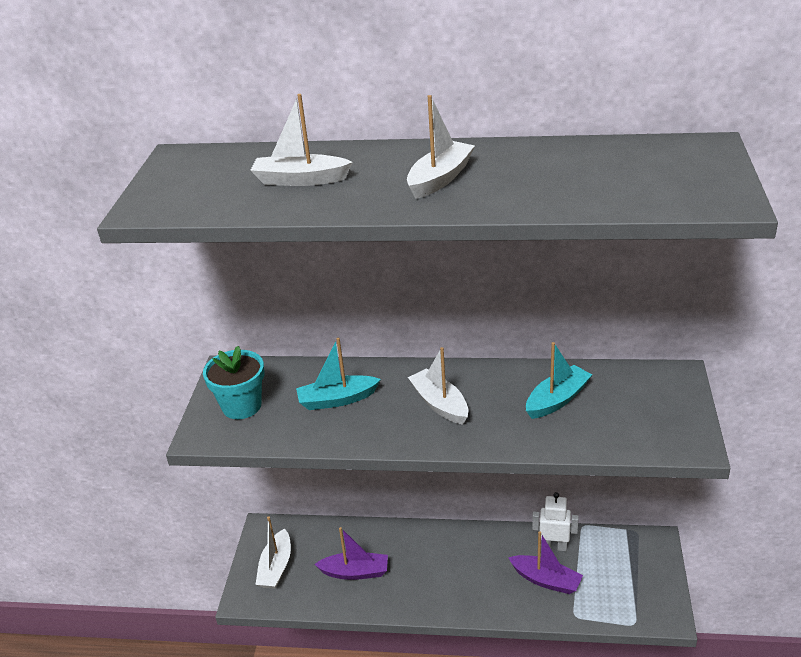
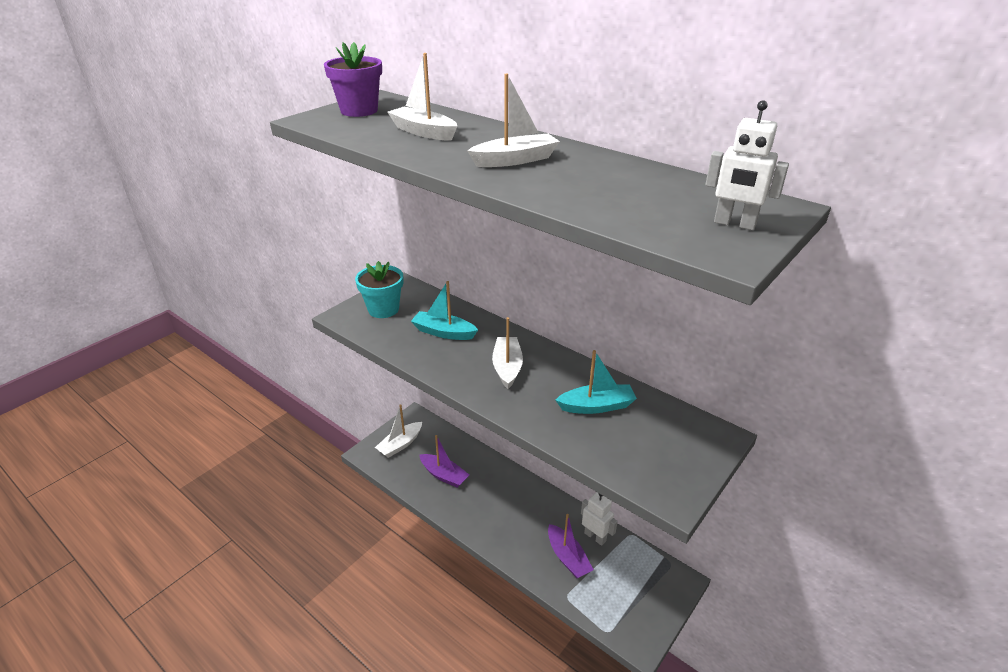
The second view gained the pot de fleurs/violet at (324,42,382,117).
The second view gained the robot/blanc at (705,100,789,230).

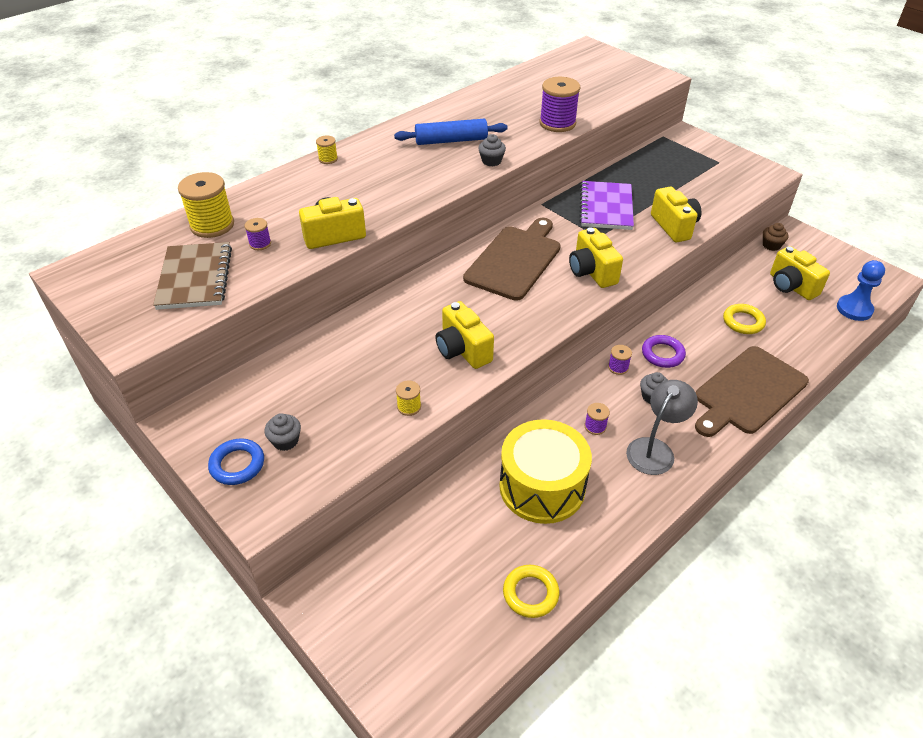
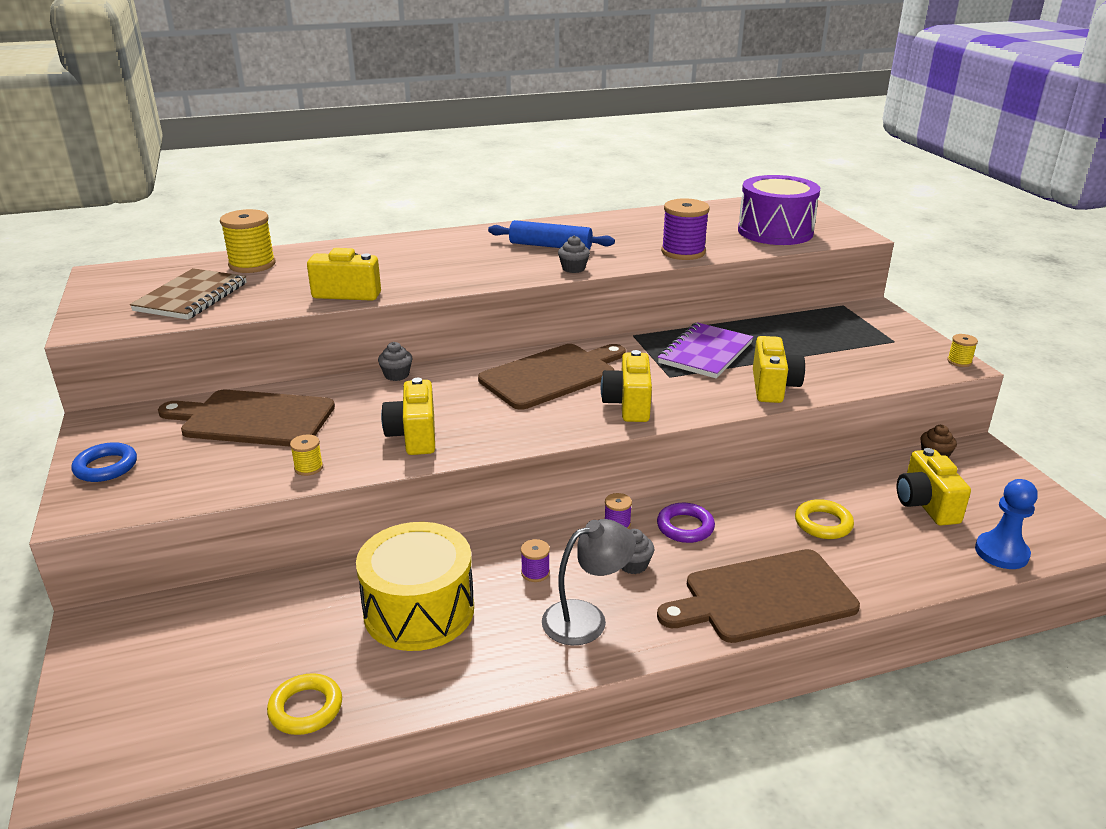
The second view lost the bobine/violet at (245,218,271,250).
The second view gained the planche à découper/marron at (158,390,335,447).
The second view gained the tambour/violet at (738,175,820,245).
The muffin/gris ended up elsewhere, having gone from (264,413,301,451) to (378,342,412,381).
The bobine/jaune ended up elsewhere, having gone from (316,136,338,164) to (947,334,978,367).

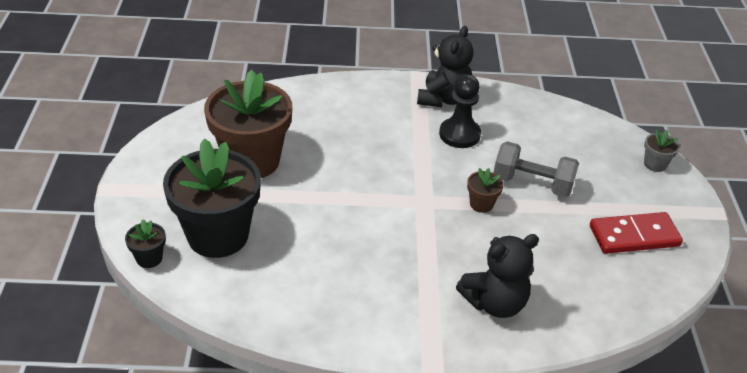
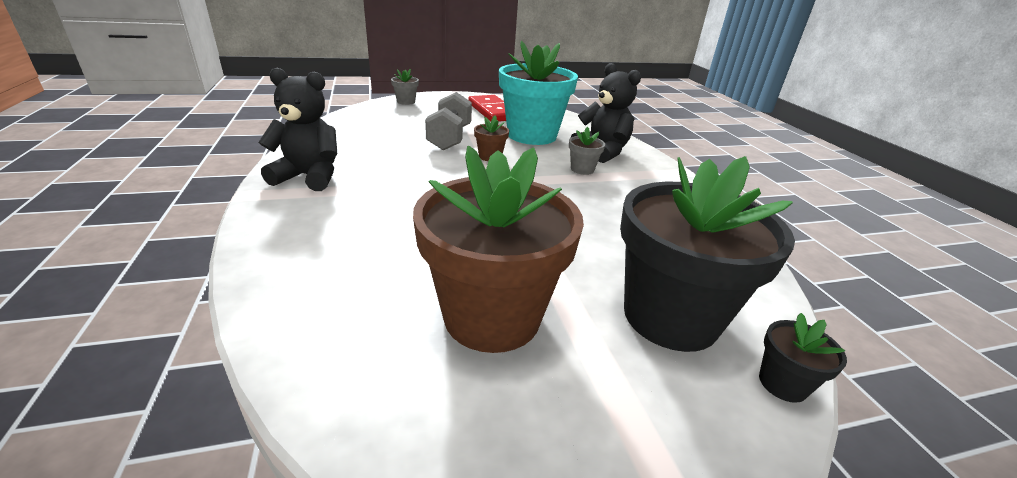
The second view lost the pion/noir at (439,74,481,148).
The second view gained the pot de fleurs/turquoise at (499,41,578,145).
The second view gained the pot de fleurs/gris at (569,127,605,175).

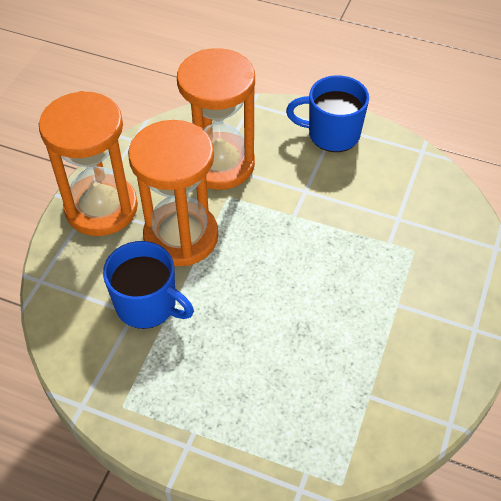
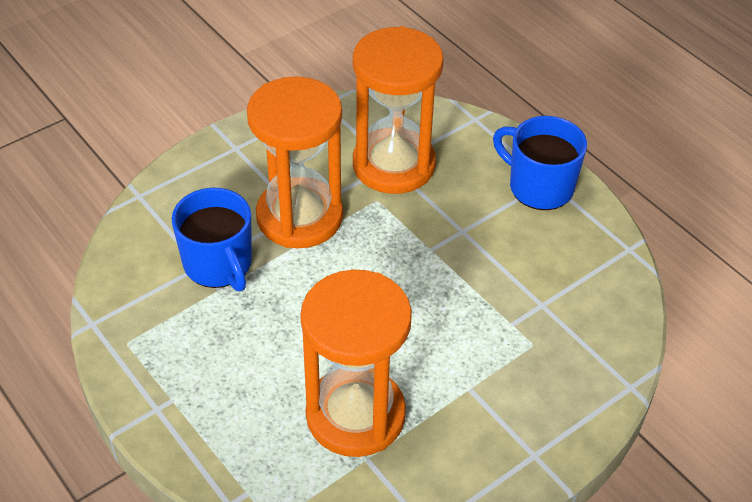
The sablier/orange ended up elsewhere, having gone from (39,91,138,236) to (300,270,412,457).

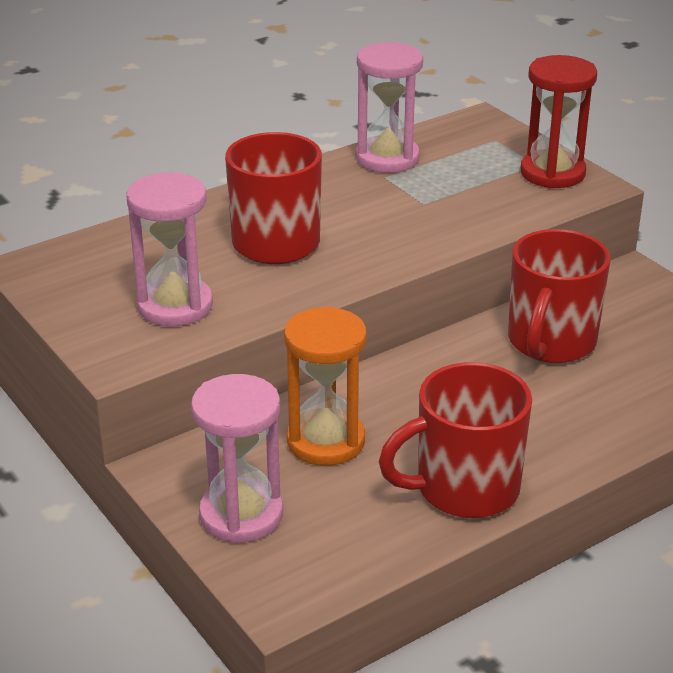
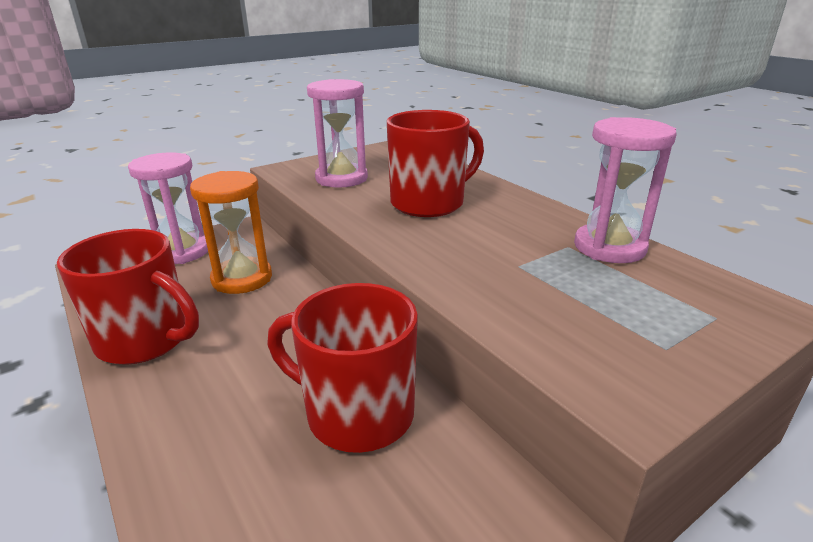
The second view lost the sablier/rouge at (521,55,597,189).
The tasse/rouge at (379,362,532,518) ended up facing another way, 135 degrees clockwise from before.

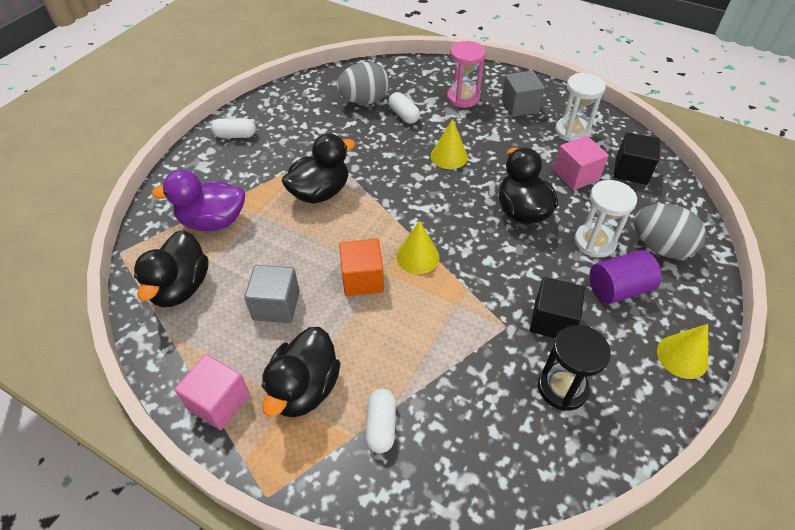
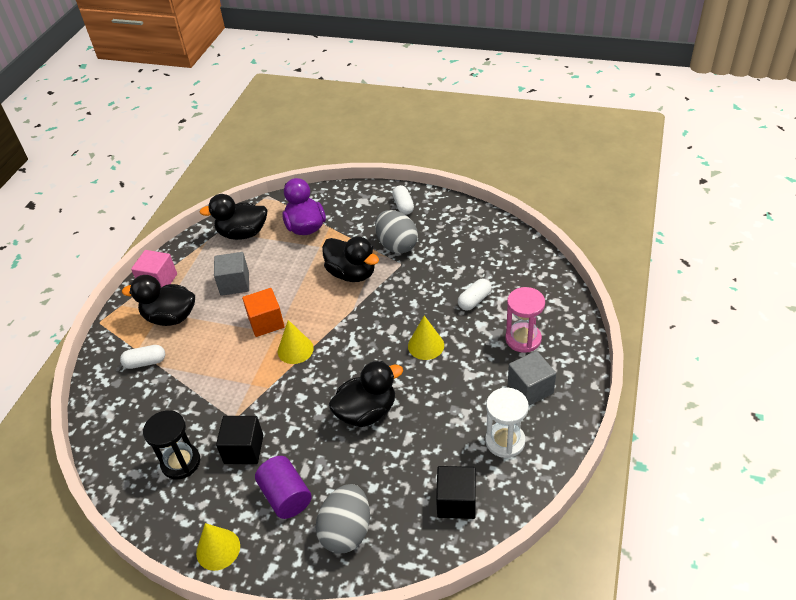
The second view lost the cube/rose at (554,136,609,190).
The second view lost the sablier/blanc at (574,180,637,258).
The œuf/gris ended up elsewhere, having gone from (336,62,390,105) to (375,210,418,254).

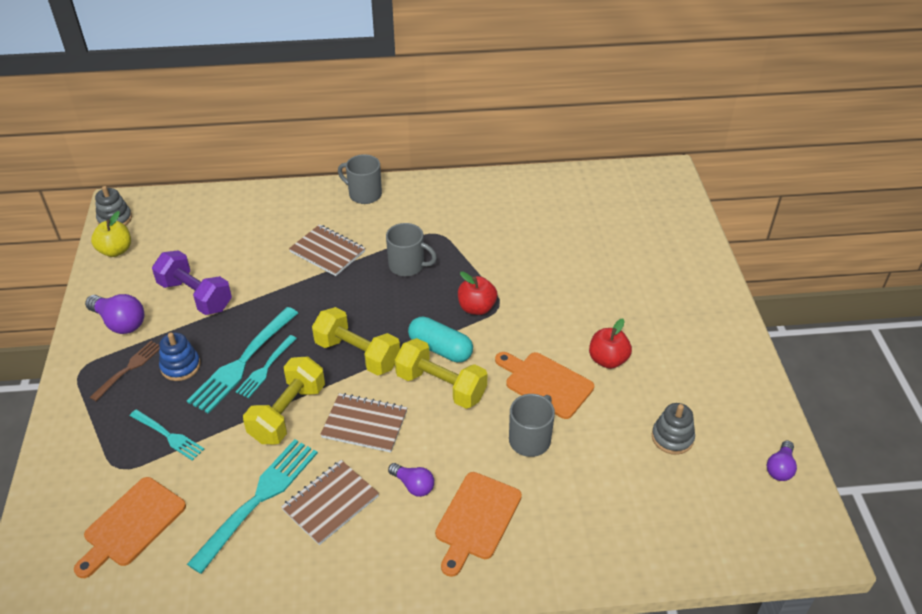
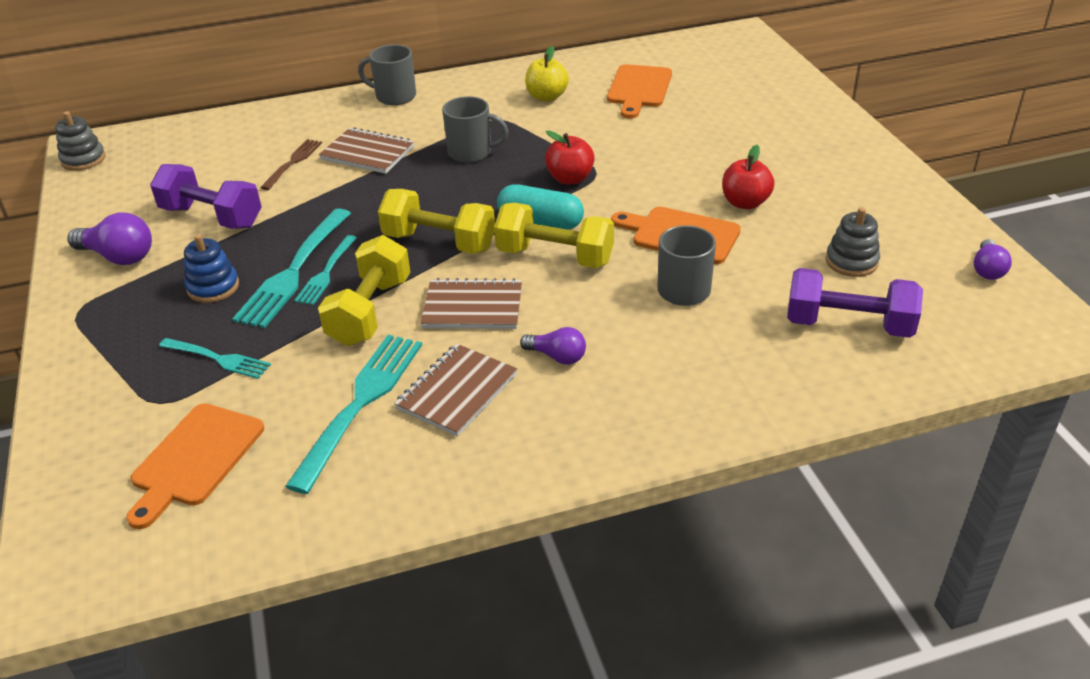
The second view gained the haltère/violet at (787,268,923,338).
The fourchette/marron ended up elsewhere, having gone from (90,341,160,401) to (260,139,322,190).
The pomme/jaune ended up elsewhere, having gone from (91,211,131,257) to (525,46,569,102).
The planche à découper/orange ended up elsewhere, having gone from (435,472,522,577) to (607,64,672,118).

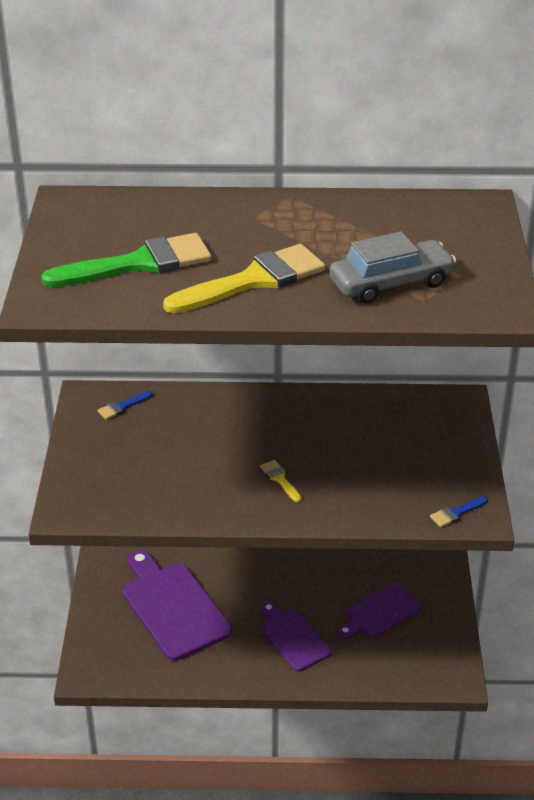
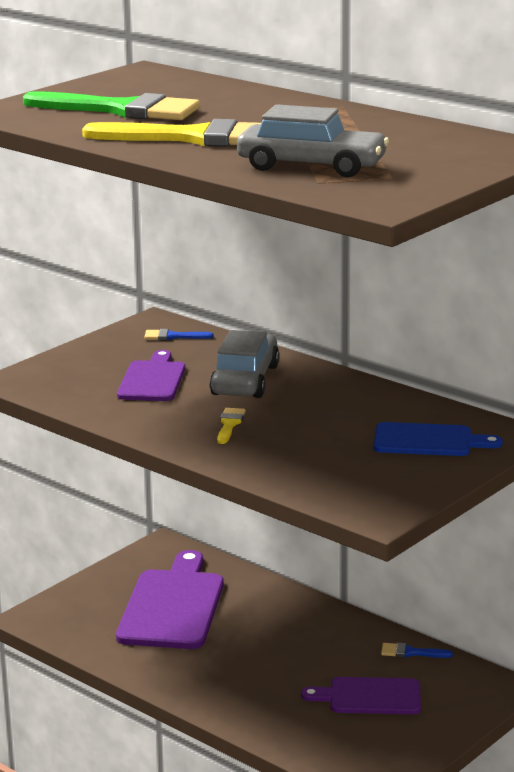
The second view gained the voiture/gris at (210,330,280,398).
The second view gained the planche à découper/bleu at (373,422,503,456).
The planche à découper/violet ended up elsewhere, having gone from (261,602,332,671) to (117,350,185,401).
The pinceau/bleu ended up elsewhere, having gone from (430,496,488,527) to (381,643,453,658).

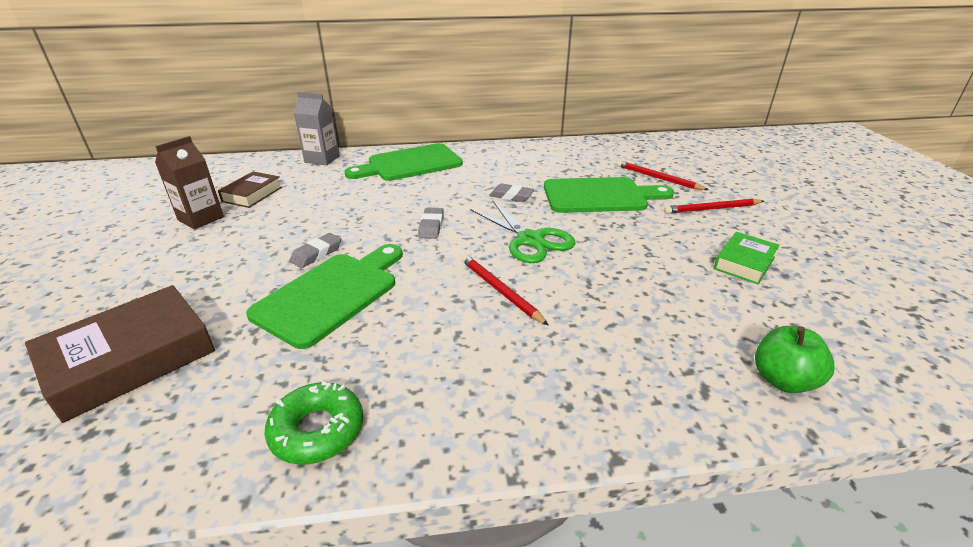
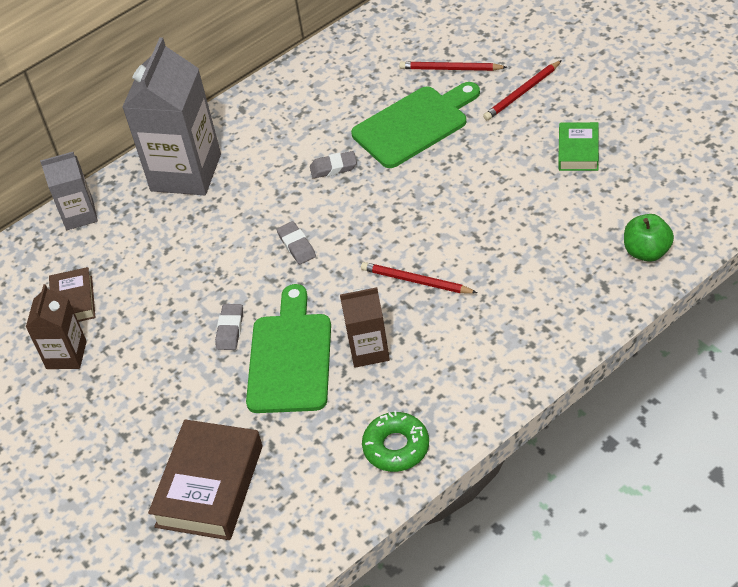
The second view lost the ciseaux/vert at (470,201,576,263).
The second view gained the brique de lait/marron at (340,287,390,368).
Where the planche à découper/vert stood at (344,143,463,181), the brique de lait/gris came to stand at (122,37,221,195).

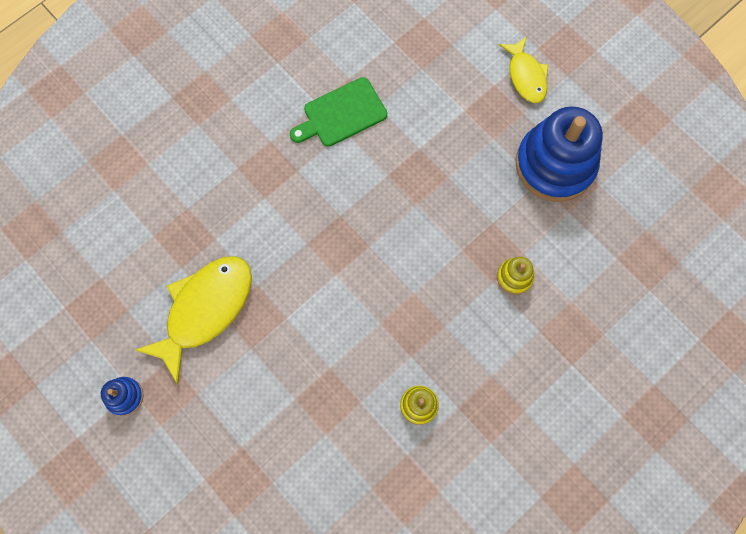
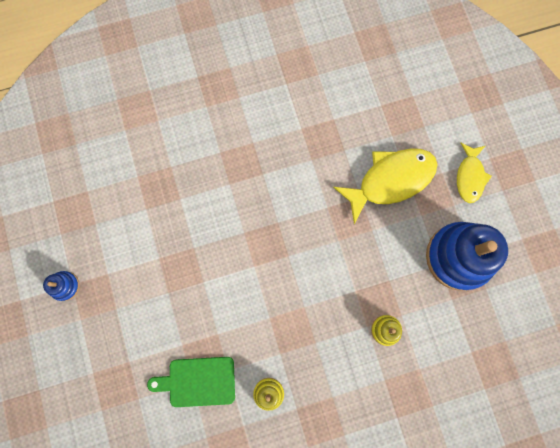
The poisson/jaune ended up elsewhere, having gone from (135,256,252,384) to (333,148,438,224).
The planche à découper/vert ended up elsewhere, having gone from (290,77,387,147) to (147,357,235,407).

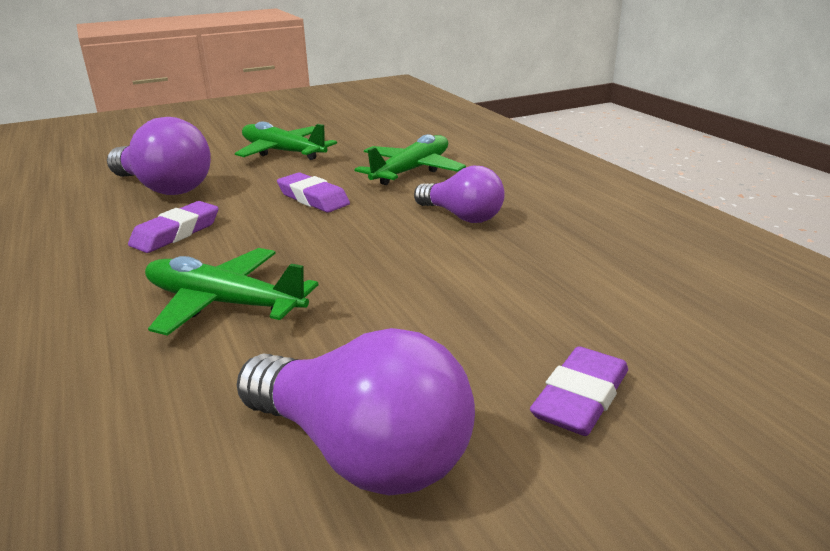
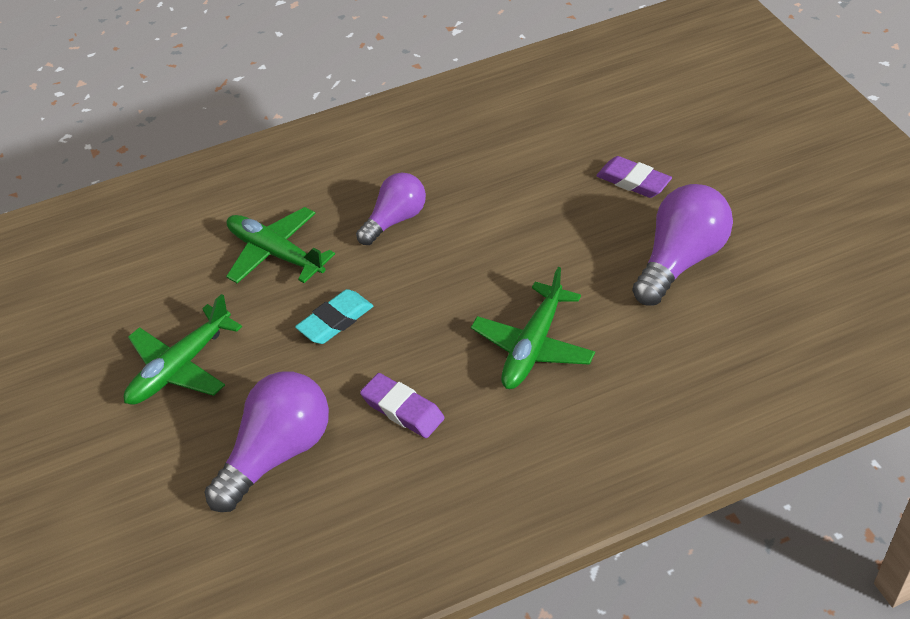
What was the gomme/violet at (277,172,350,213) turned into the gomme/turquoise at (295,289,373,344).

